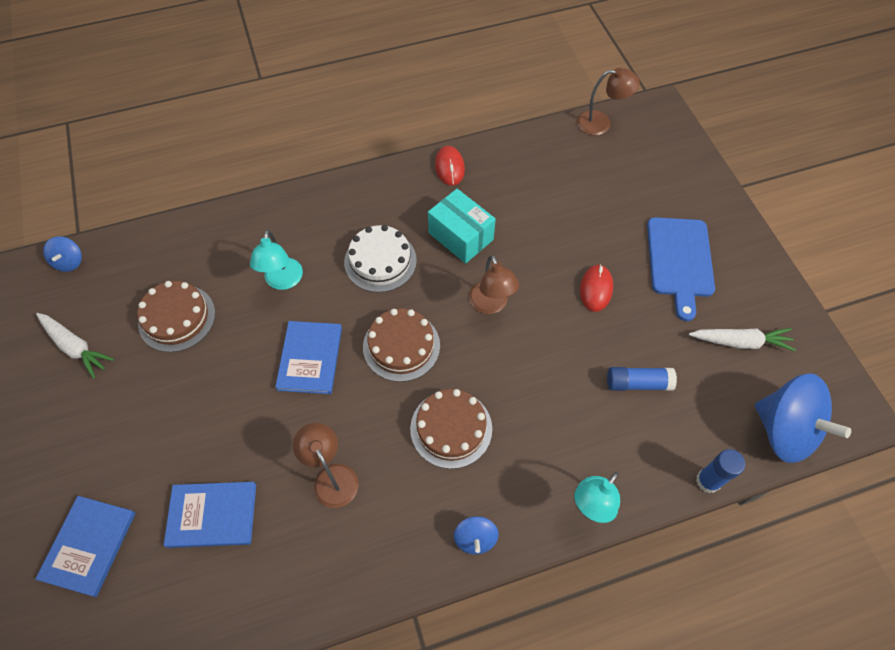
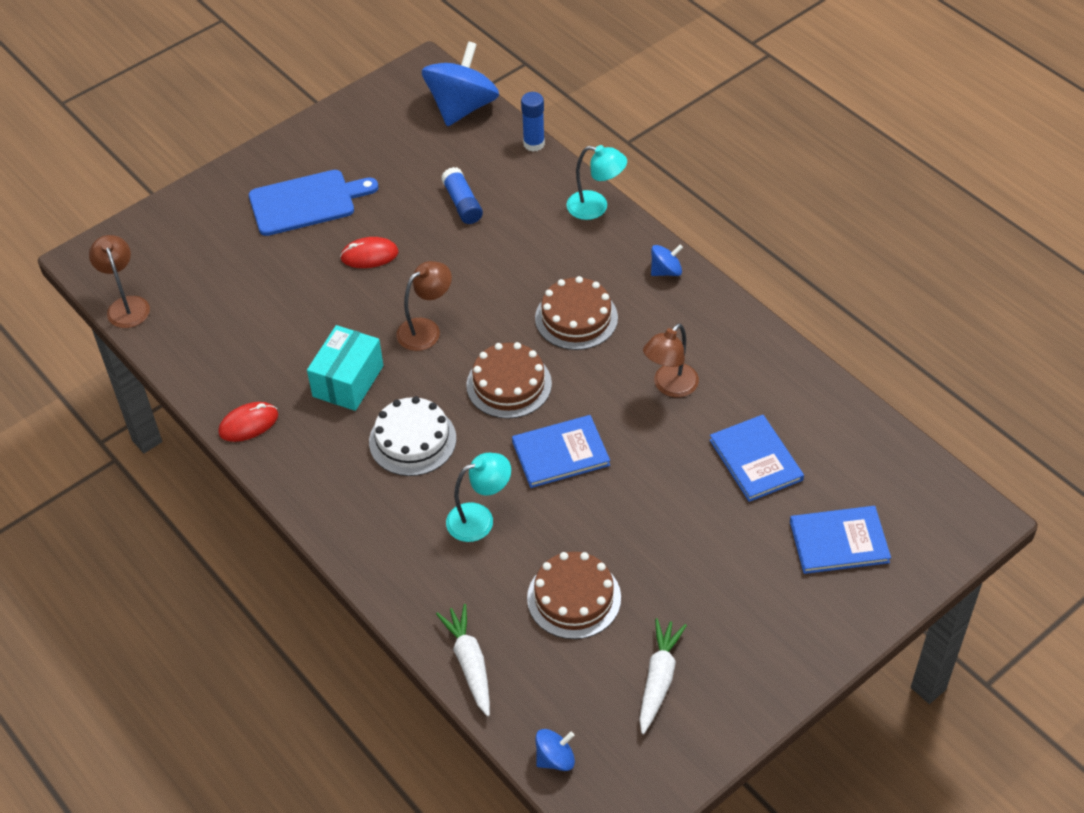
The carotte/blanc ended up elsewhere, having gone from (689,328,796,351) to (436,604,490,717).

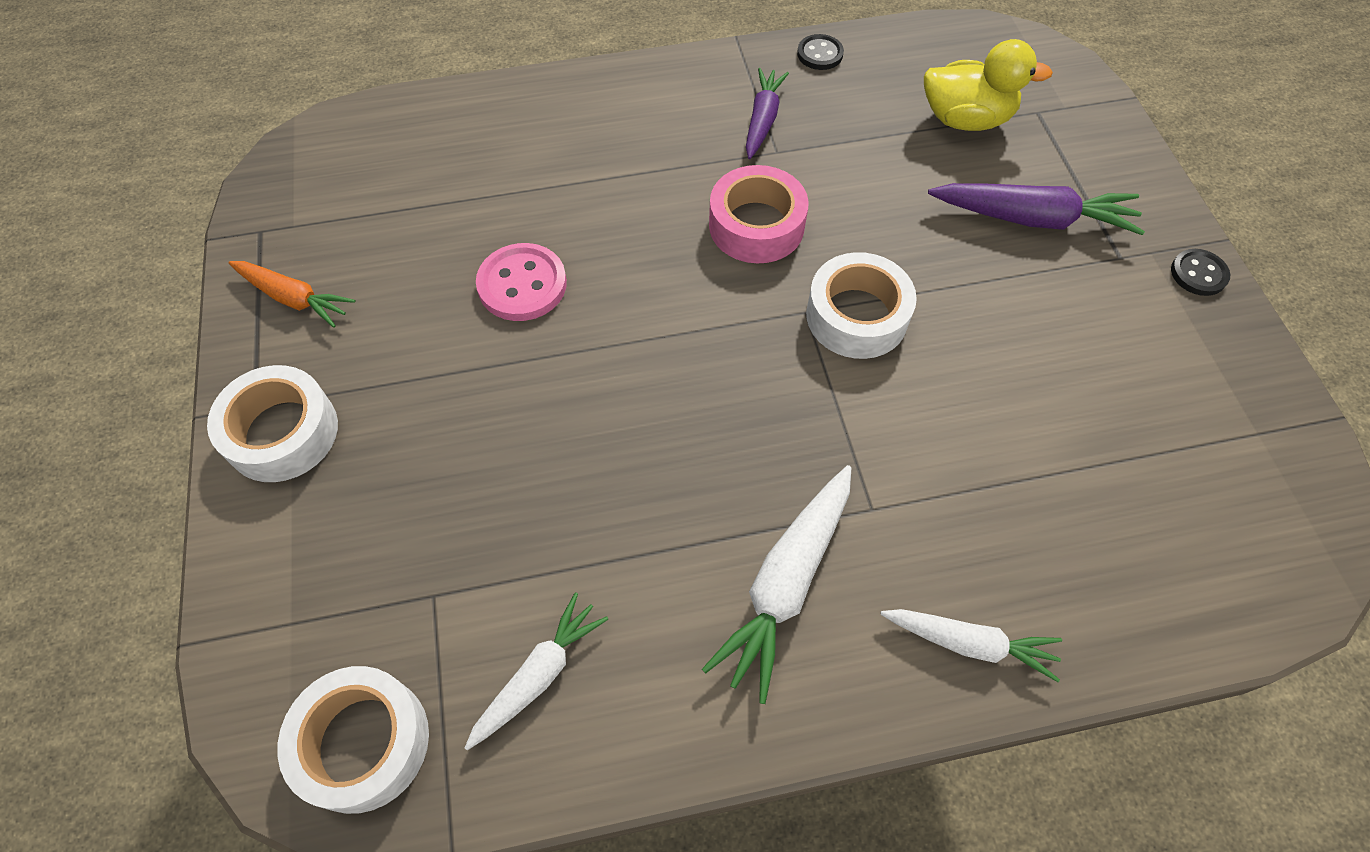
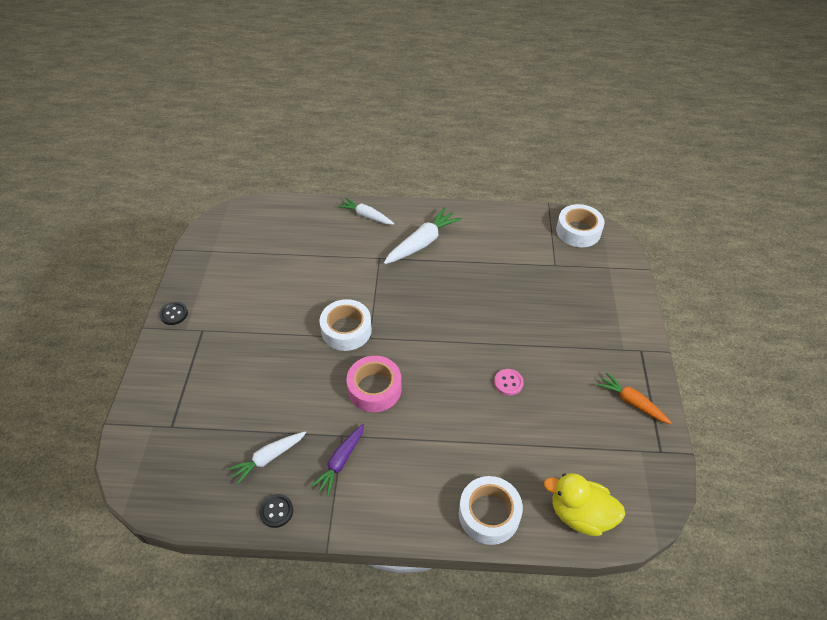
The second view lost the carotte/violet at (928,183,1145,235).
The ruban adhésif/blanc ended up elsewhere, having gone from (207,365,338,482) to (459,476,523,545).
The carotte/blanc ended up elsewhere, having gone from (465,592,608,750) to (228,431,306,485).
The canard/jaune ended up elsewhere, having gone from (924,39,1053,131) to (544,473,625,536).
The size of the bouton/rose at (476,243,567,321) changed by a factor of 0.61.

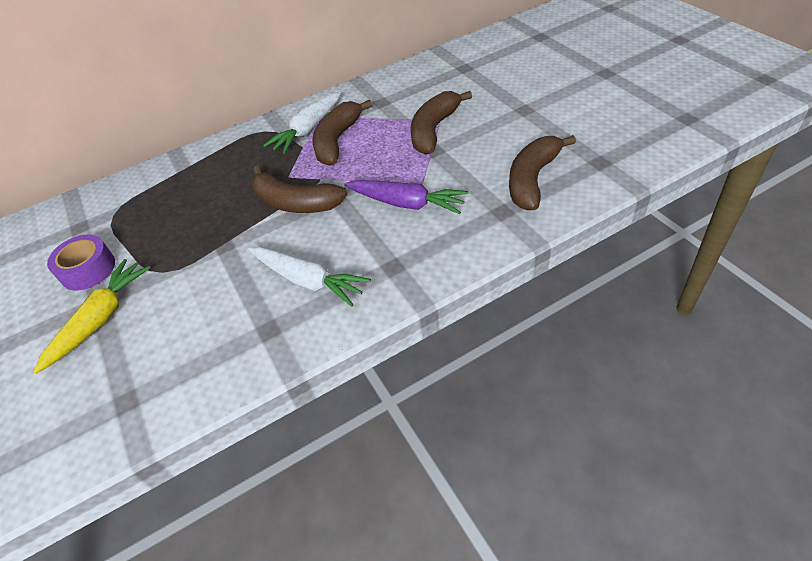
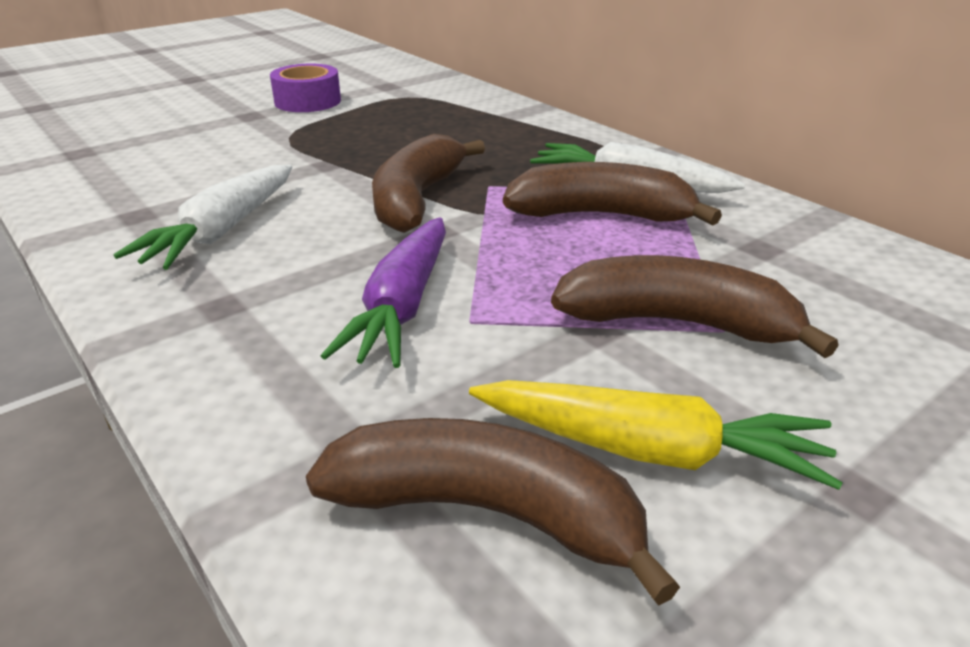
The carotte/jaune ended up elsewhere, having gone from (33,259,150,374) to (469,380,843,490).

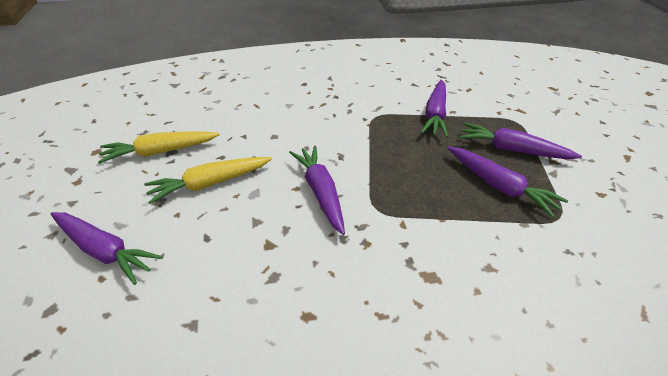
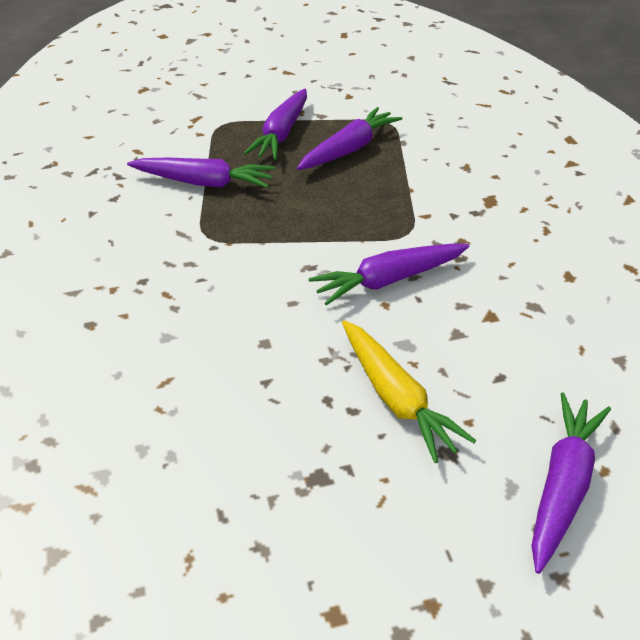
The second view lost the carotte/jaune at (98,132,220,164).

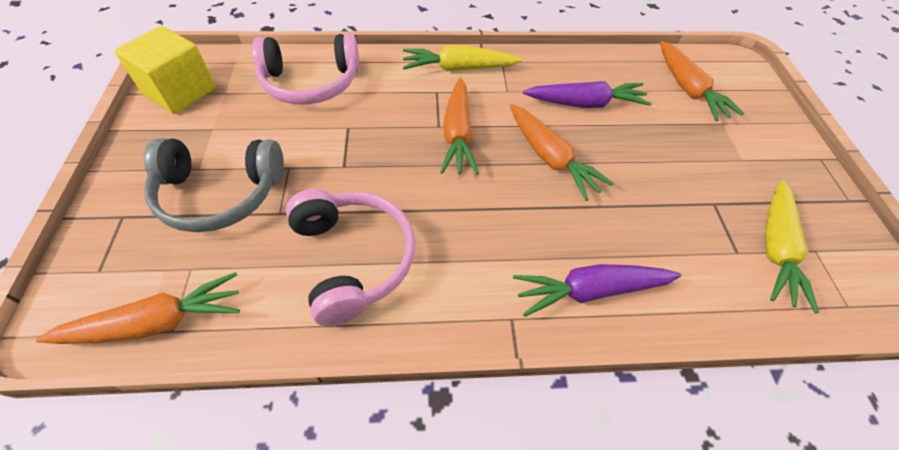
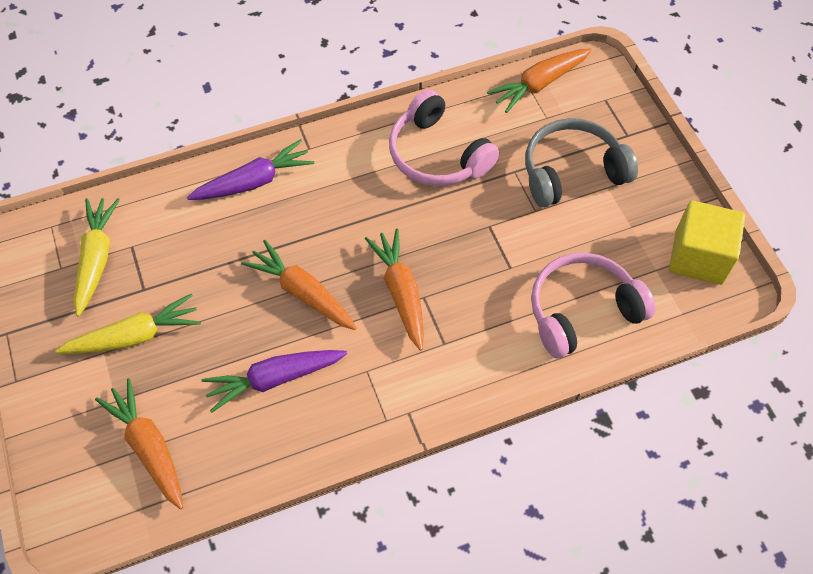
The carotte/jaune ended up elsewhere, having gone from (403,46,522,71) to (55,293,201,354).

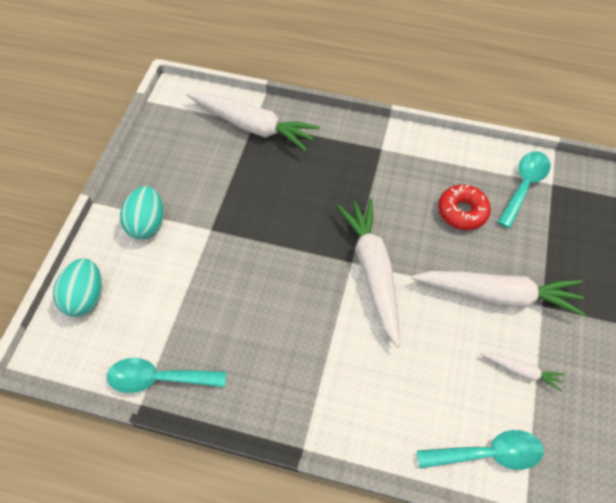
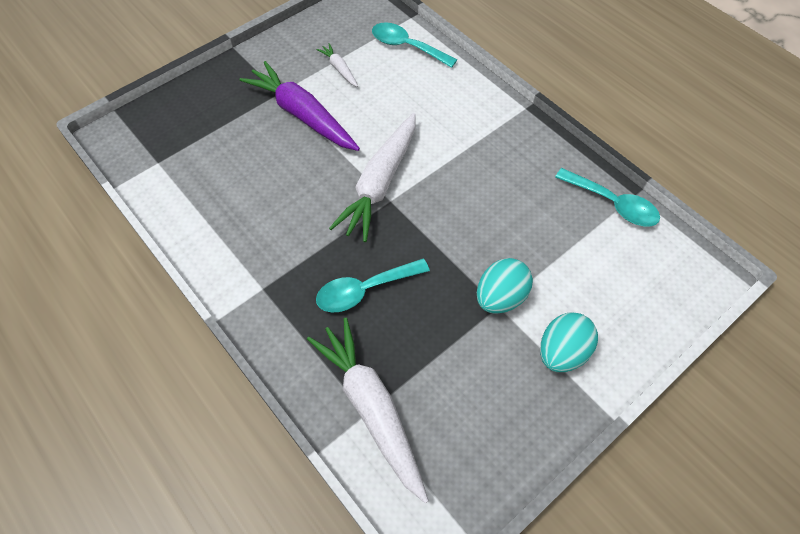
The second view lost the beignet/rouge at (438,184,491,230).
The œuf/turquoise ended up elsewhere, having gone from (53,258,102,317) to (477,258,533,314).
The cuillère/turquoise ended up elsewhere, having gone from (497,151,550,229) to (316,259,430,313).
What was the carotte/blanc at (412,271,585,316) turned into the carotte/violet at (239,61,360,151).

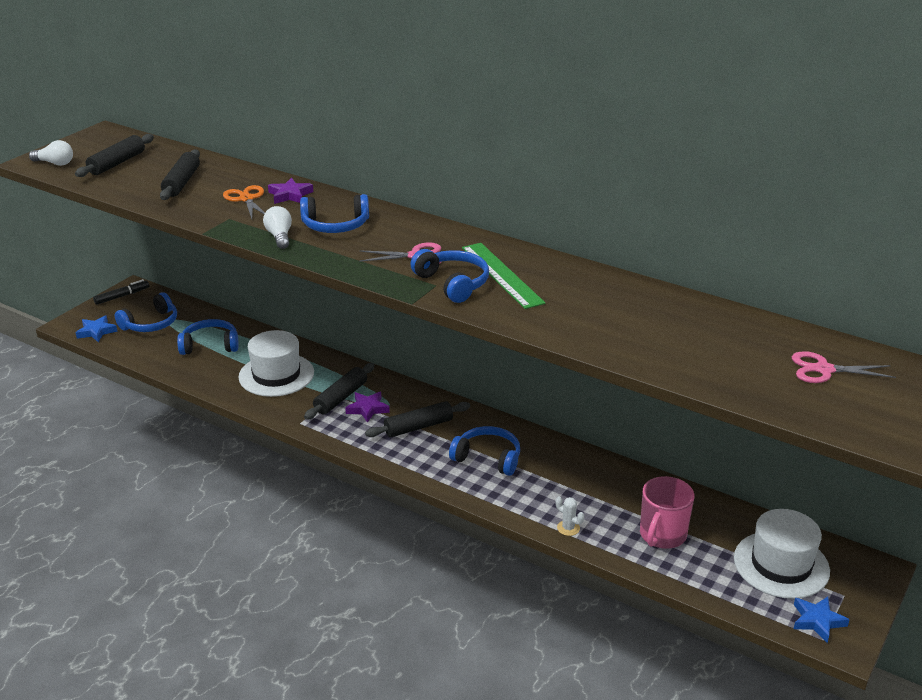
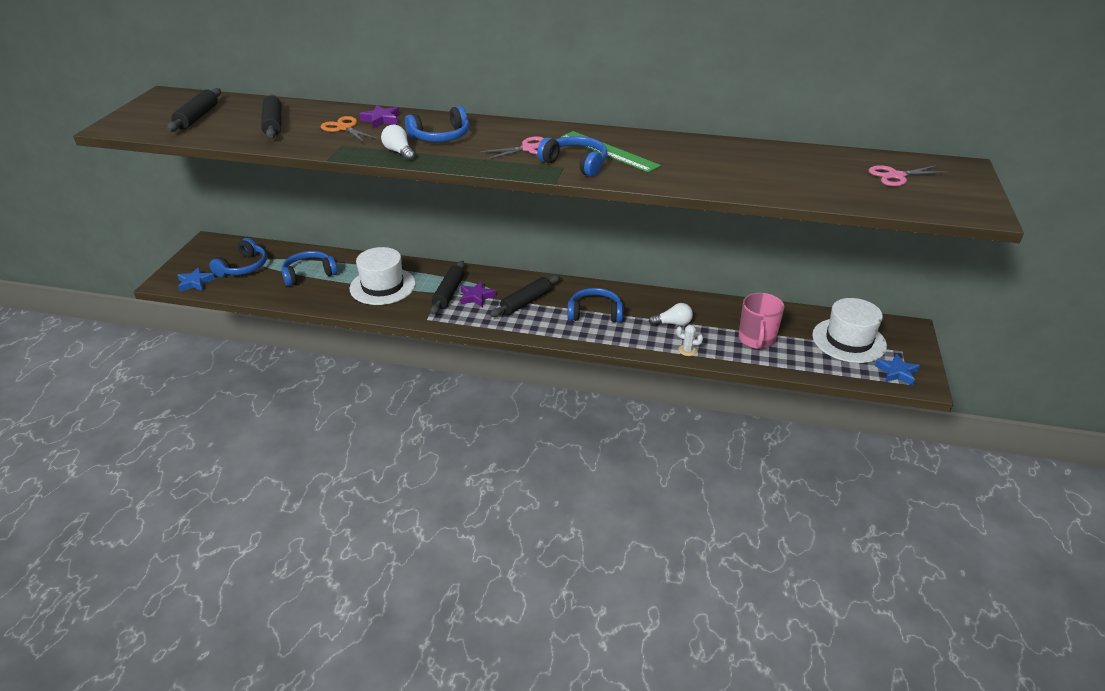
The second view lost the feutre/noir at (93,279,149,305).
The ampoule/blanc ended up elsewhere, having gone from (29,140,73,166) to (649,303,693,326).

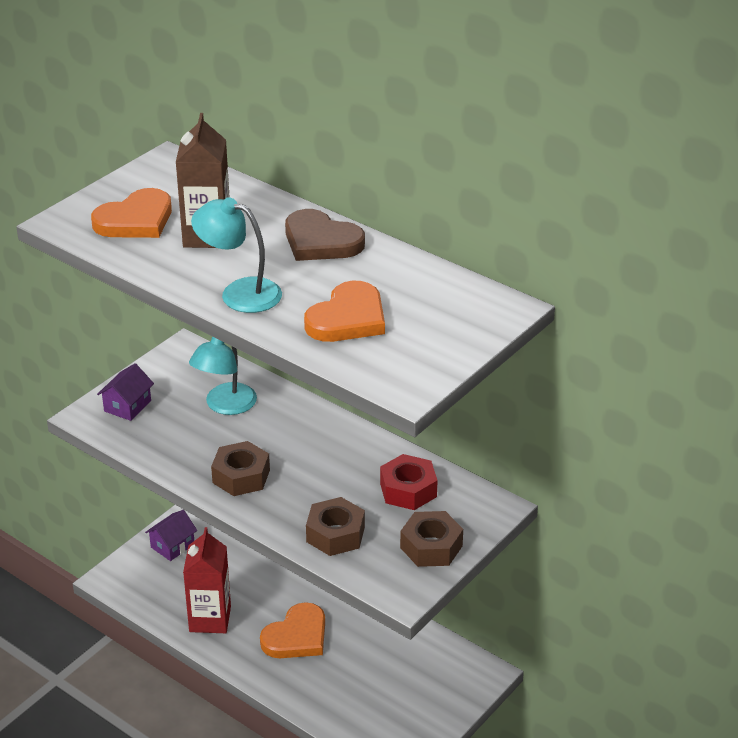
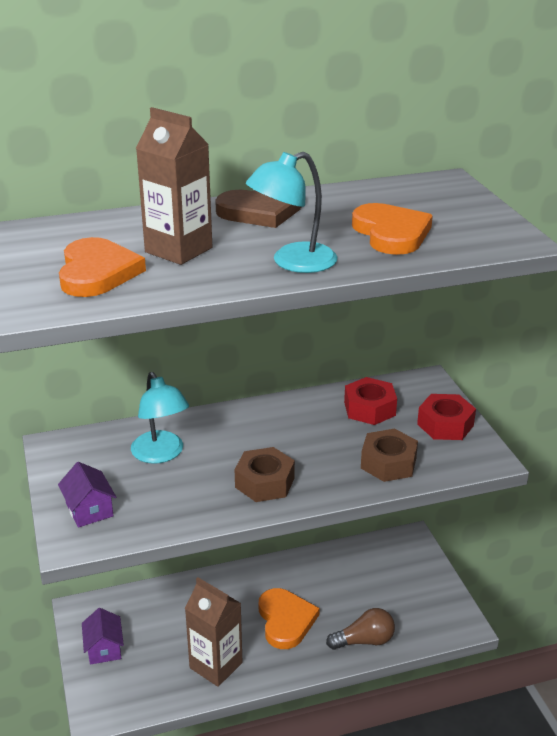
The second view gained the ampoule/marron at (326,608,395,650).
What was the brique de lait/rouge at (183,527,231,633) turned into the brique de lait/marron at (185,577,243,687).
What was the écrou/marron at (400,511,463,567) turned into the écrou/rouge at (417,394,476,440).

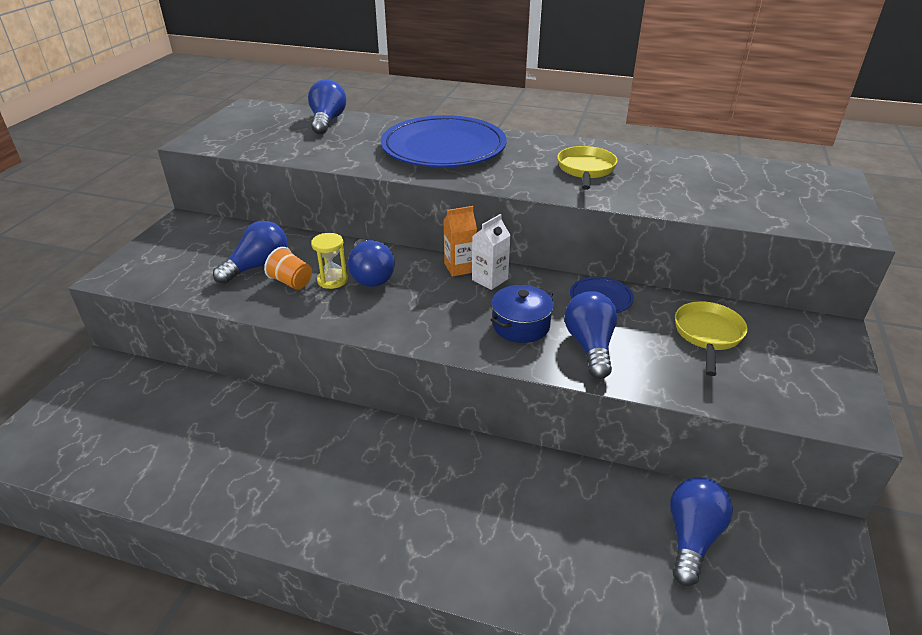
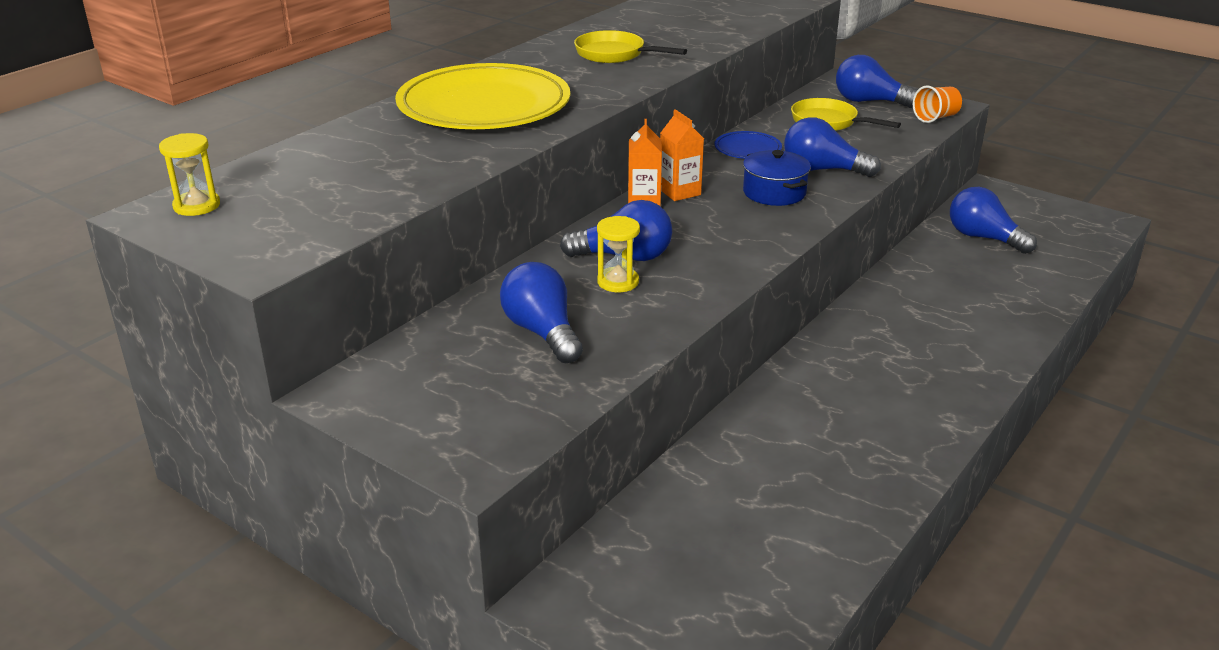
The second view gained the sablier/jaune at (159,133,220,216).
The gobelet/orange ended up elsewhere, having gone from (264,247,312,290) to (913,85,962,123).
The ampoule/bleu ended up elsewhere, having gone from (308,79,346,135) to (836,55,917,108).
What was the assiette/bleu at (381,115,507,167) turned into the assiette/jaune at (395,63,570,129).
What was the brique de lait/blanc at (472,214,511,290) turned into the brique de lait/orange at (660,109,704,201).

